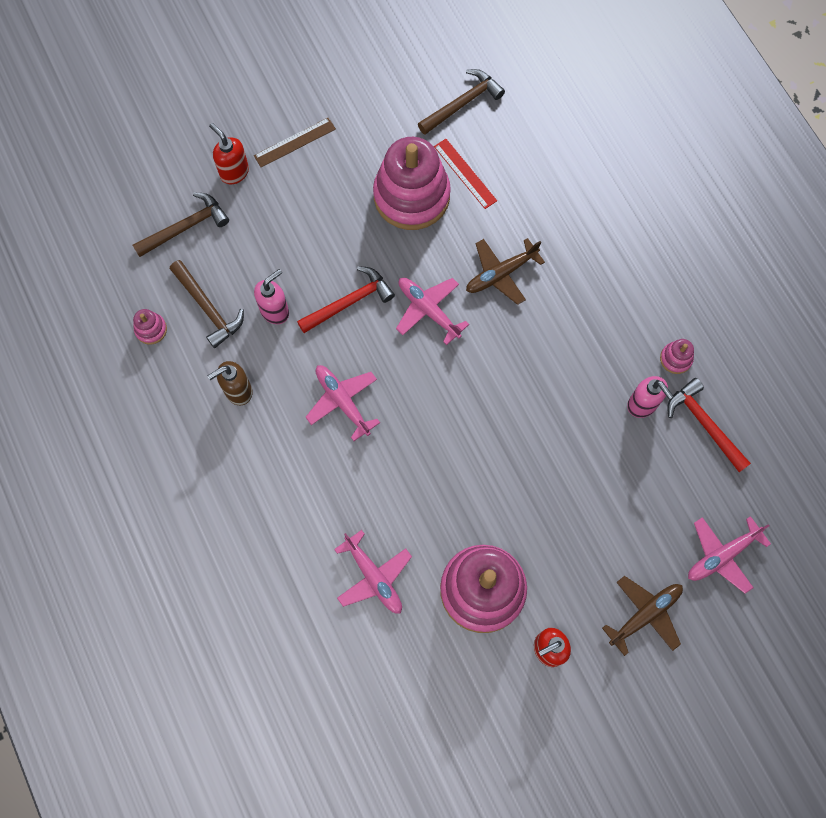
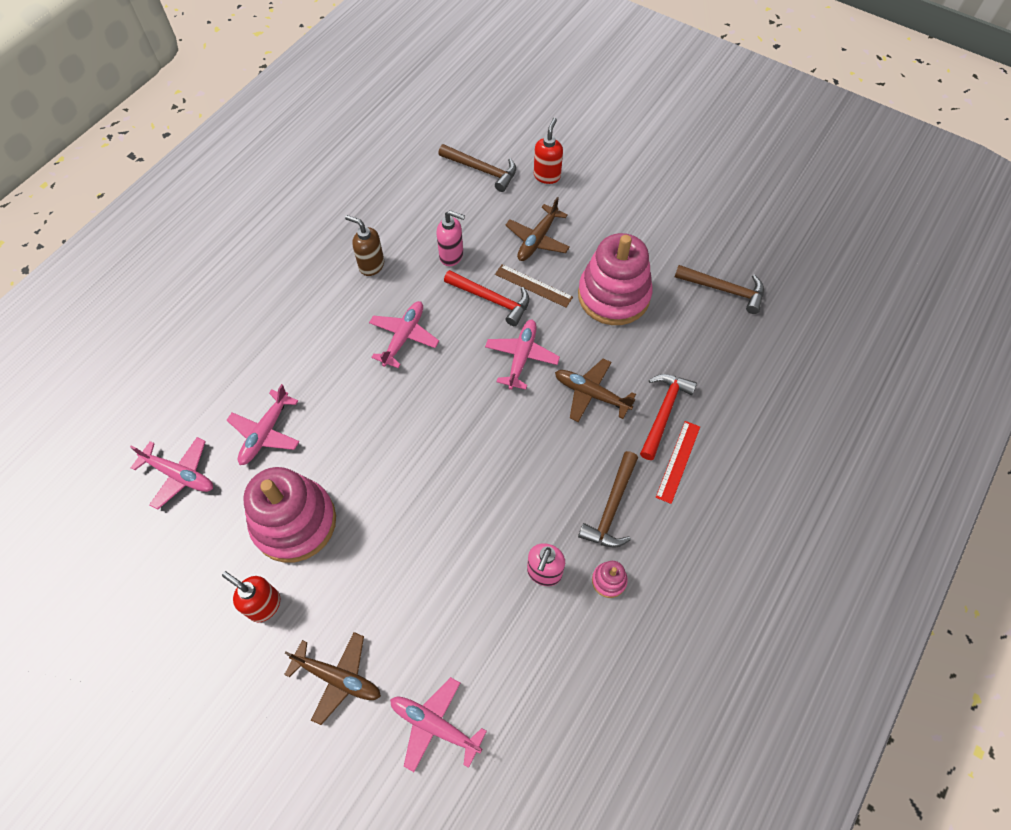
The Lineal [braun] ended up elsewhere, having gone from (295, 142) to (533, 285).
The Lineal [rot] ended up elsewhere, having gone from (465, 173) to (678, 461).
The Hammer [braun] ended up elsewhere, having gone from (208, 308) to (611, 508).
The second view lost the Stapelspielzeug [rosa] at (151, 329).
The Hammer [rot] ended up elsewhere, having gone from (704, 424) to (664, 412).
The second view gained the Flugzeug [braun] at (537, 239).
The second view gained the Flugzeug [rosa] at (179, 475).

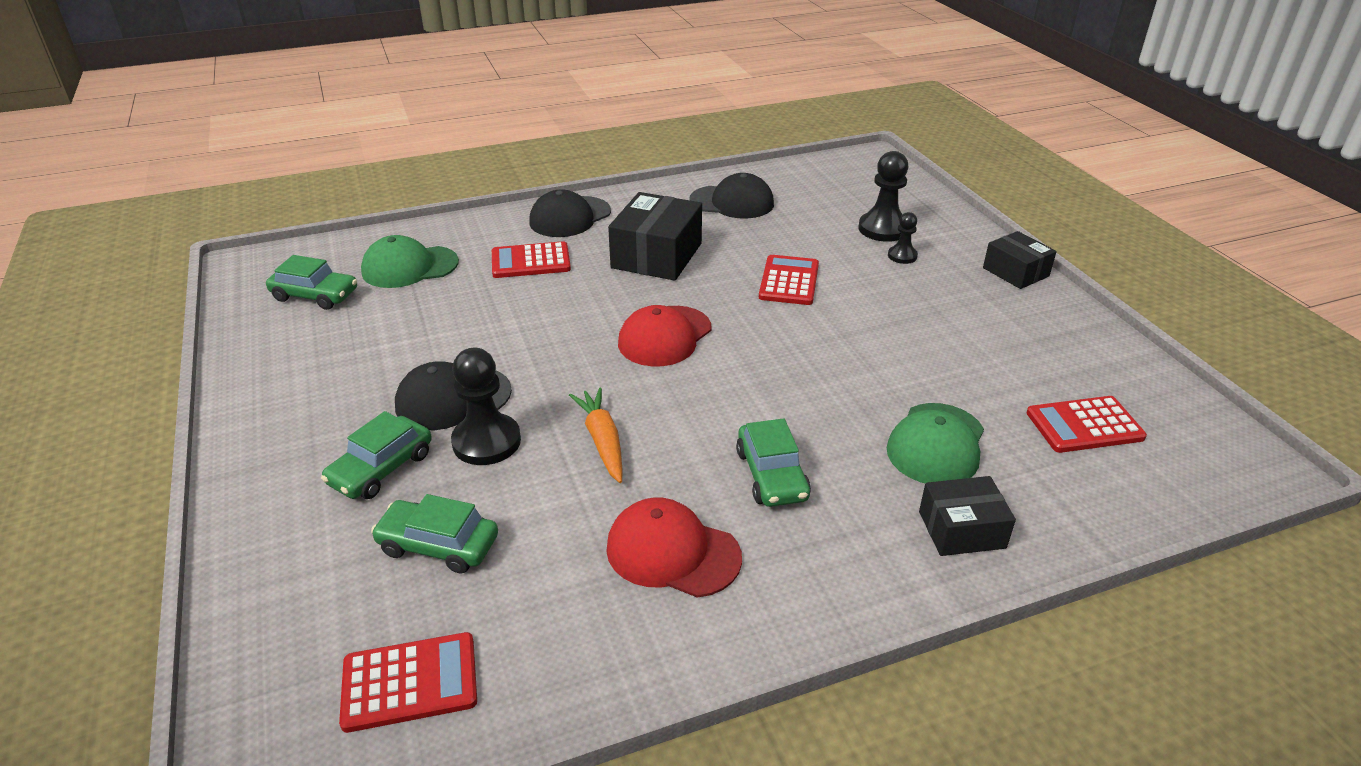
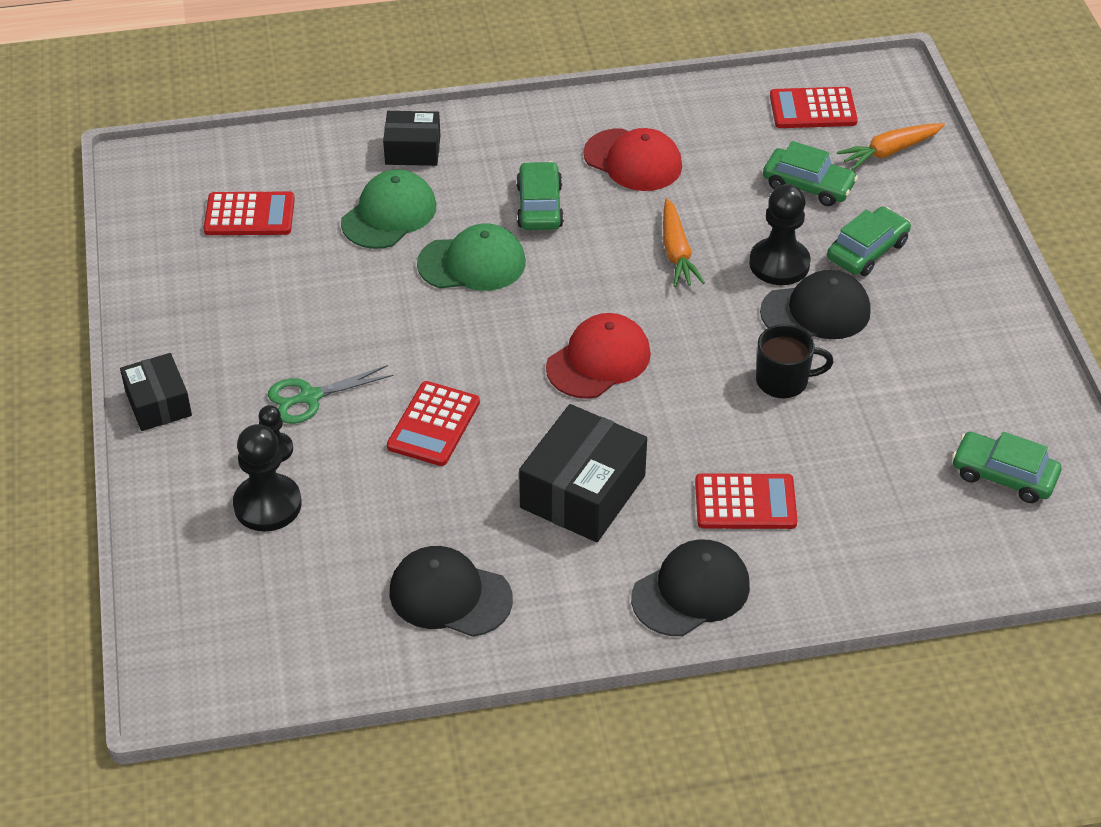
The Kappe [grün] ended up elsewhere, having gone from (409, 267) to (472, 263).
The second view gained the Karotte [orange] at (889, 151).
The second view gained the Tasse [schwarz] at (783, 381).
The second view gained the Schere [grün] at (310, 397).

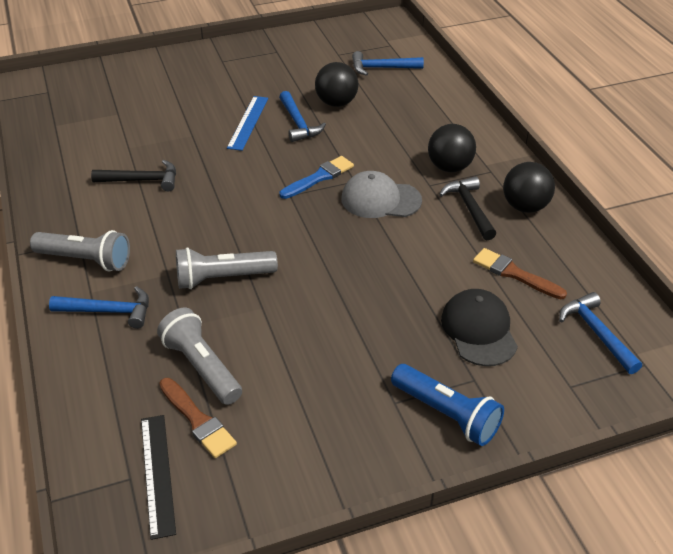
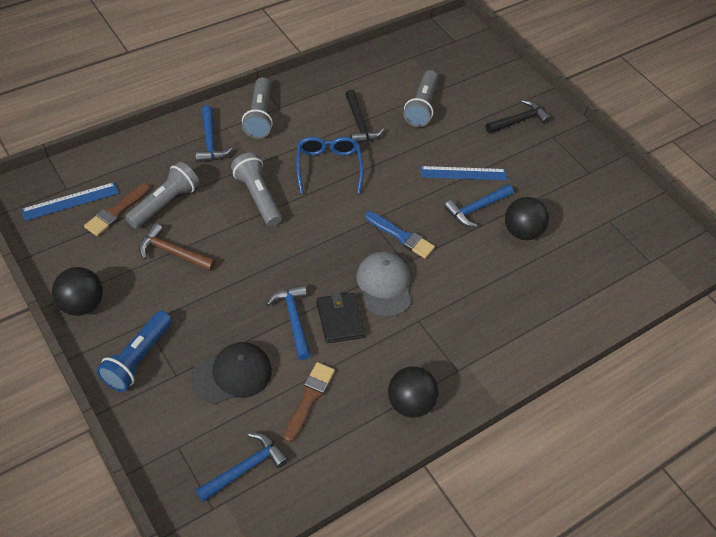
The Hammer [blau] ended up elsewhere, having gone from (381, 68) to (293, 319).
The Ball [schwarz] ended up elsewhere, having gone from (449, 167) to (82, 304).
The Hammer [schwarz] ended up elsewhere, having gone from (469, 208) to (518, 121).
What was the Lineal [schwarz] at (157, 474) turned into the Lineal [blau] at (70, 201).
The second view gained the Taschenlampe [grau] at (421, 106).
The second view gained the Brille [blau] at (328, 167).
The second view gained the Hammer [braun] at (172, 252).
The second view gained the Geldbörse [schwarz] at (340, 319).

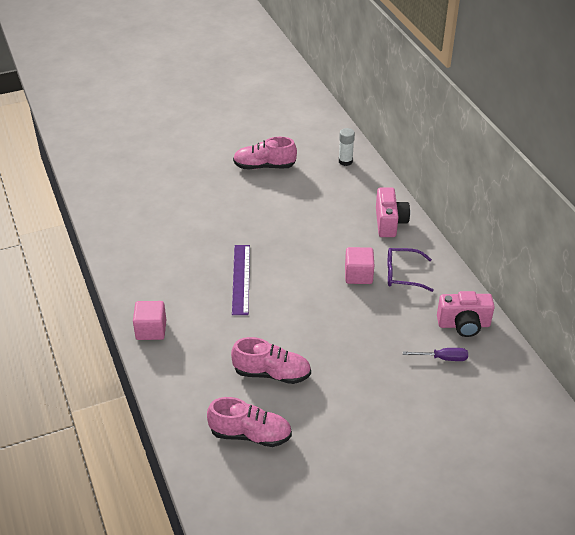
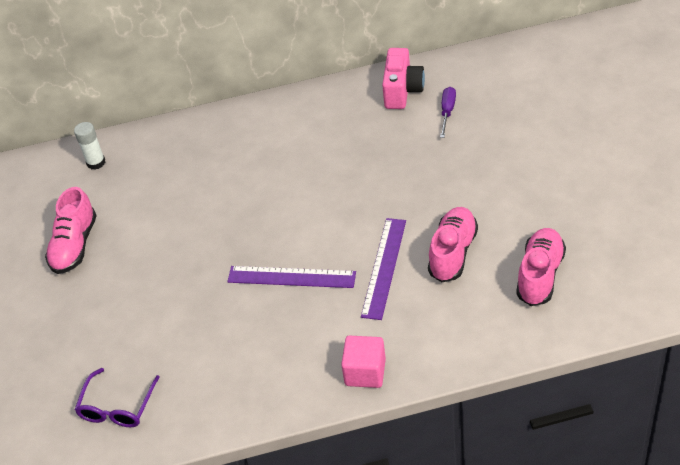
The second view lost the Kamera [rosa] at (389, 223).
The second view lost the Kubus [rosa] at (358, 275).
The Brille [lila] ended up elsewhere, having gone from (403, 274) to (117, 407).
The second view gained the Lineal [lila] at (384, 267).

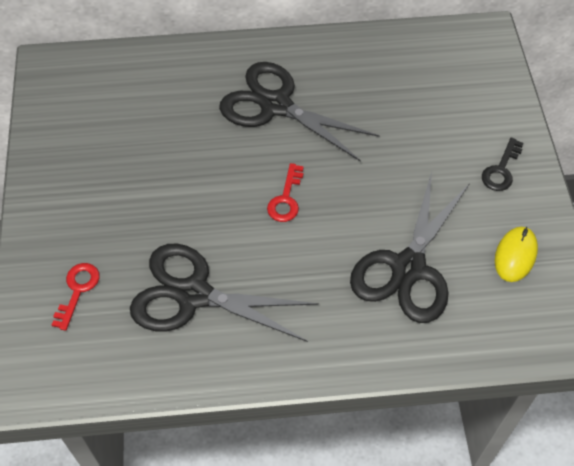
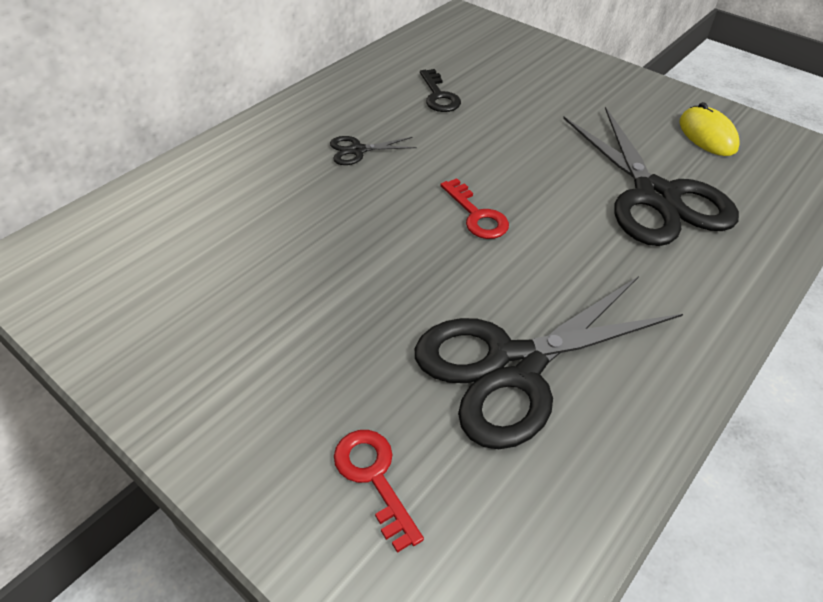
The size of the Schere [schwarz] at (275, 105) changed by a factor of 0.41.
The Schlüssel [schwarz] ended up elsewhere, having gone from (501, 170) to (439, 96).

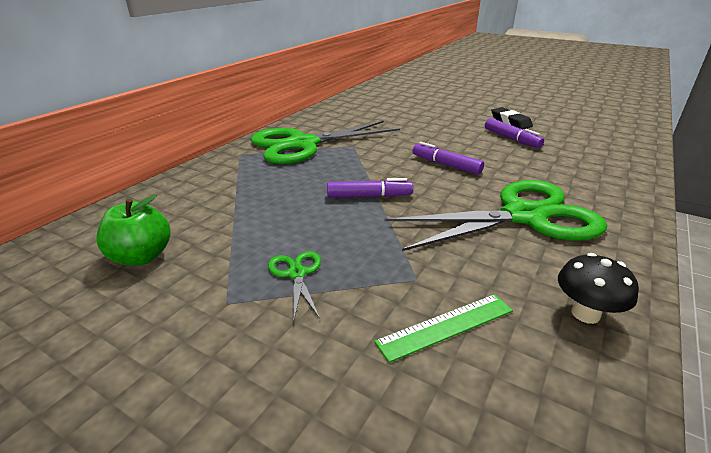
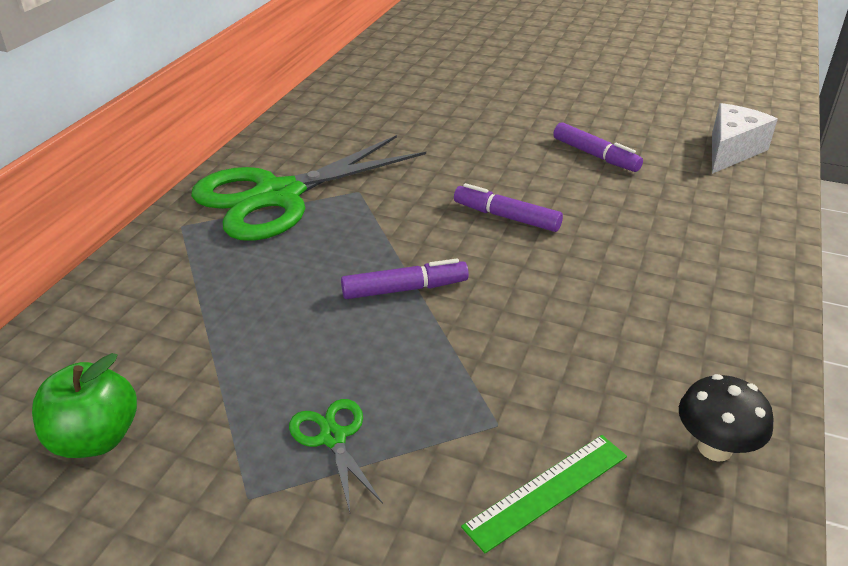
The second view lost the Radiergummi [schwarz] at (510, 121).
The second view lost the Schere [grün] at (523, 216).
The second view gained the Käse [weiß] at (731, 151).

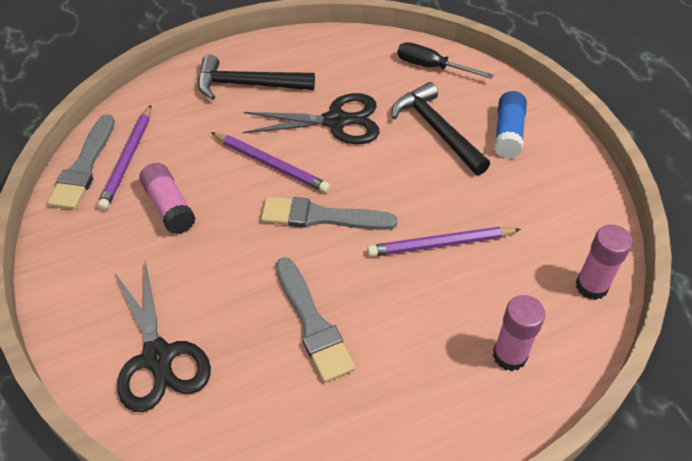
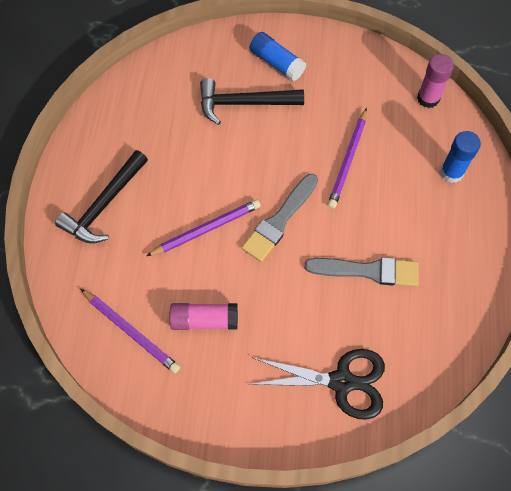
The second view lost the Schraubenzieher [schwarz] at (432, 67).
The second view lost the Schere [schwarz] at (336, 121).
The second view lost the Pinsel [grau] at (84, 167).
What was the Klebestift [rosa] at (509, 355) turned into the Klebestift [blau] at (451, 172).

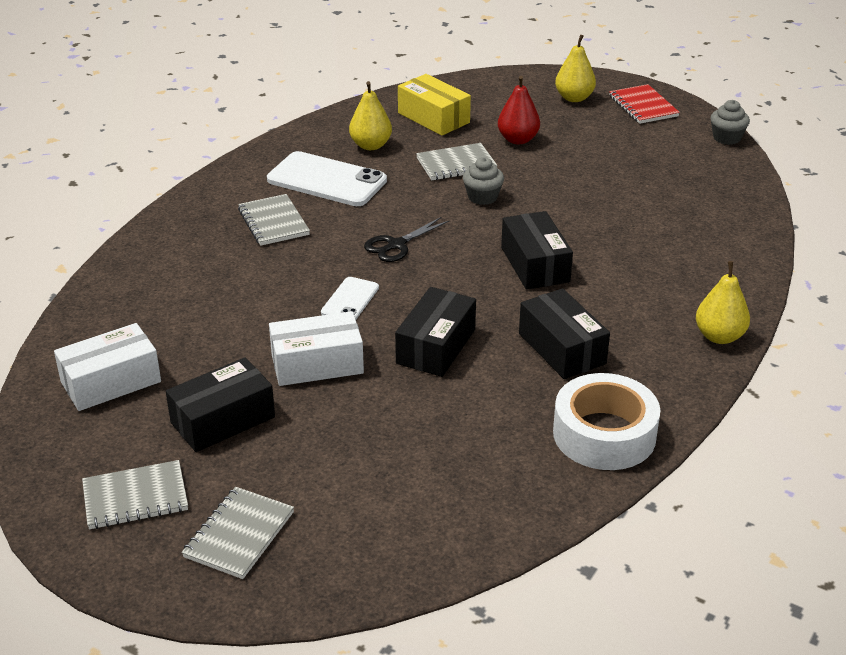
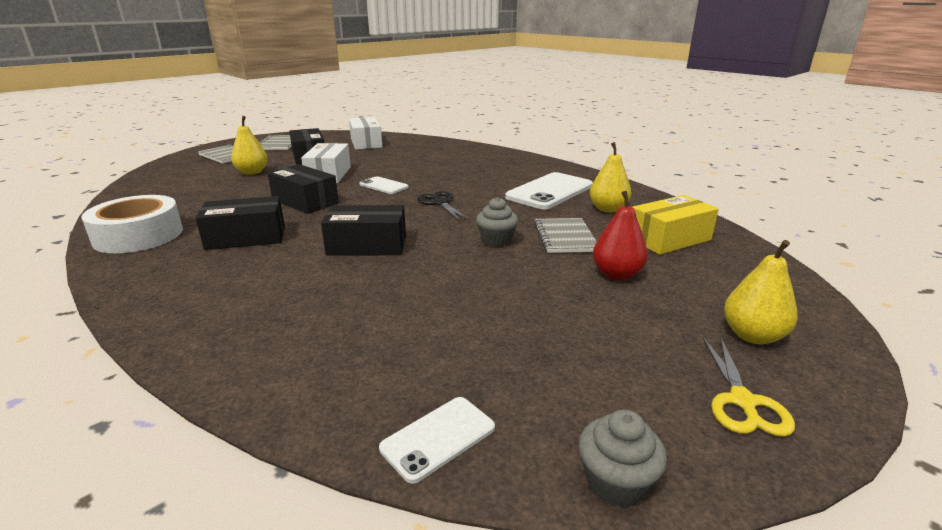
Where the Notizbuch [rot] stood at (643, 106), the Schere [gelb] came to stand at (742, 401).
The second view lost the Notizbuch [grau] at (273, 222).
The Birne [gelb] ended up elsewhere, having gone from (719, 336) to (252, 172).
The second view gained the Handy [weiß] at (438, 438).

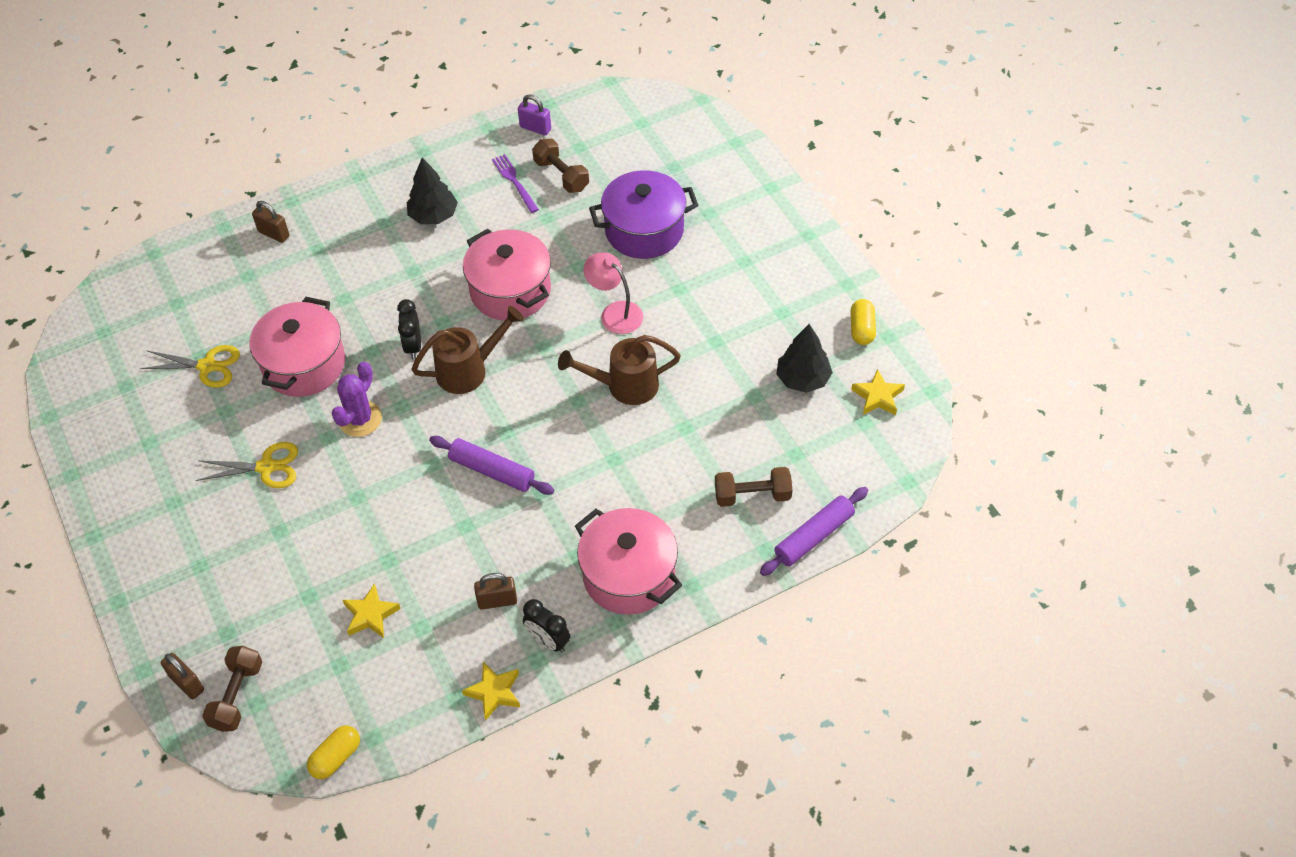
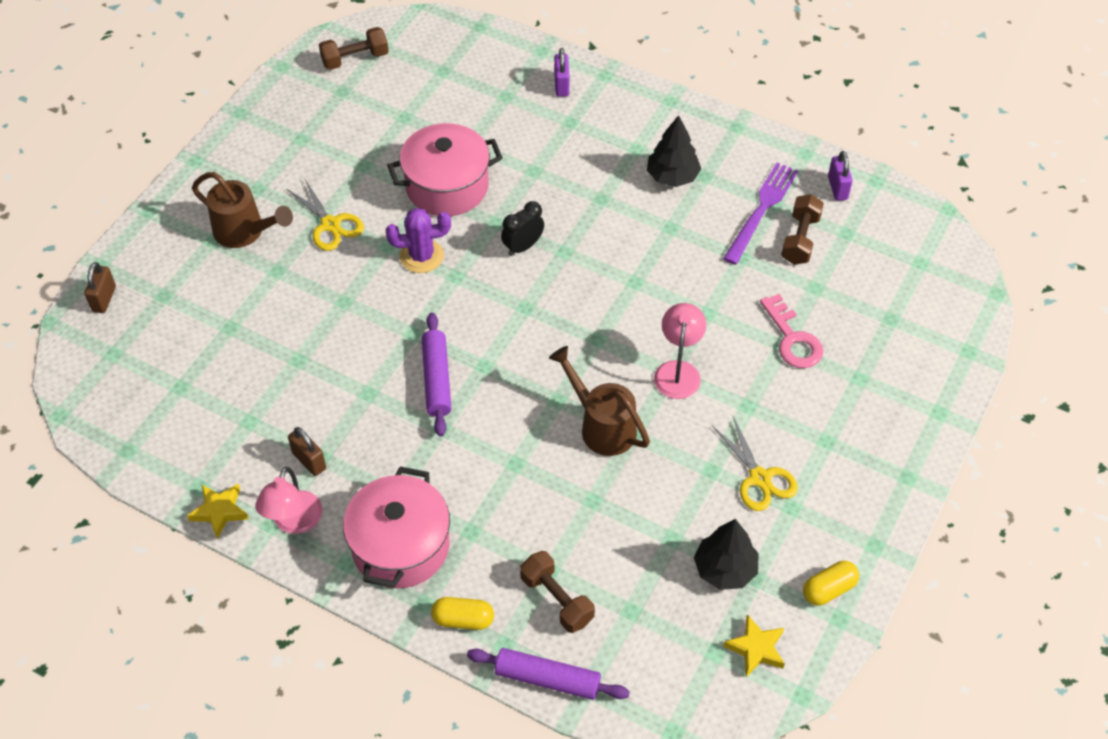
The size of the Gabel [lila] at (515, 182) changed by a factor of 1.51.
Where the Kochtopf [lila] stood at (644, 230), the Schlüssel [rosa] came to stand at (792, 339).
What was the Vorhängeschloss [braun] at (274, 234) turned into the Vorhängeschloss [lila] at (561, 85).
The second view lost the Kochtopf [rosa] at (510, 291).
The Gießkanne [braun] ended up elsewhere, having gone from (468, 370) to (244, 232).
The Schere [gelb] ended up elsewhere, having gone from (207, 366) to (760, 478).
The second view lost the Stern [gelb] at (370, 615).
Where the Wecker [schwarz] stood at (548, 641), the Lampe [rosa] came to stand at (294, 522).
The Hantel [braun] ended up elsewhere, having gone from (237, 696) to (355, 59).
The Kapsel [gelb] ended up elsewhere, having gone from (336, 757) to (463, 619).

